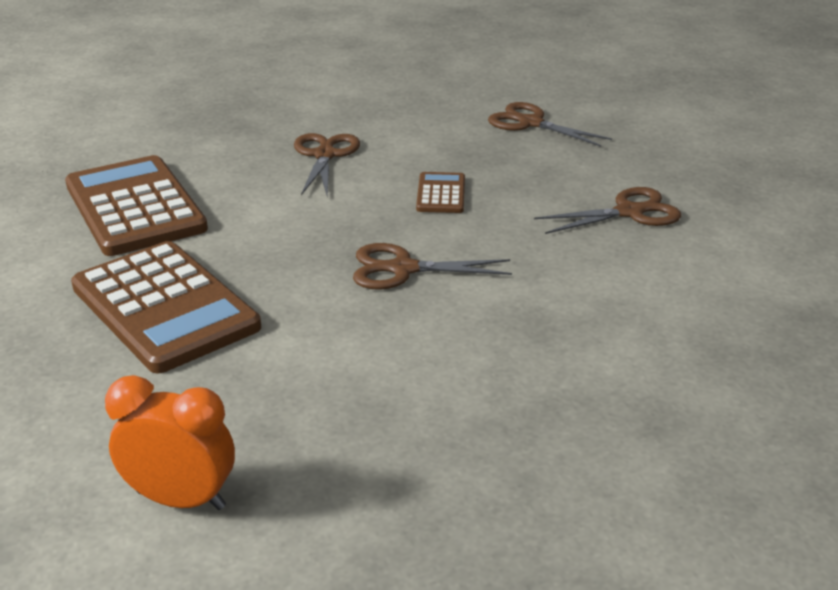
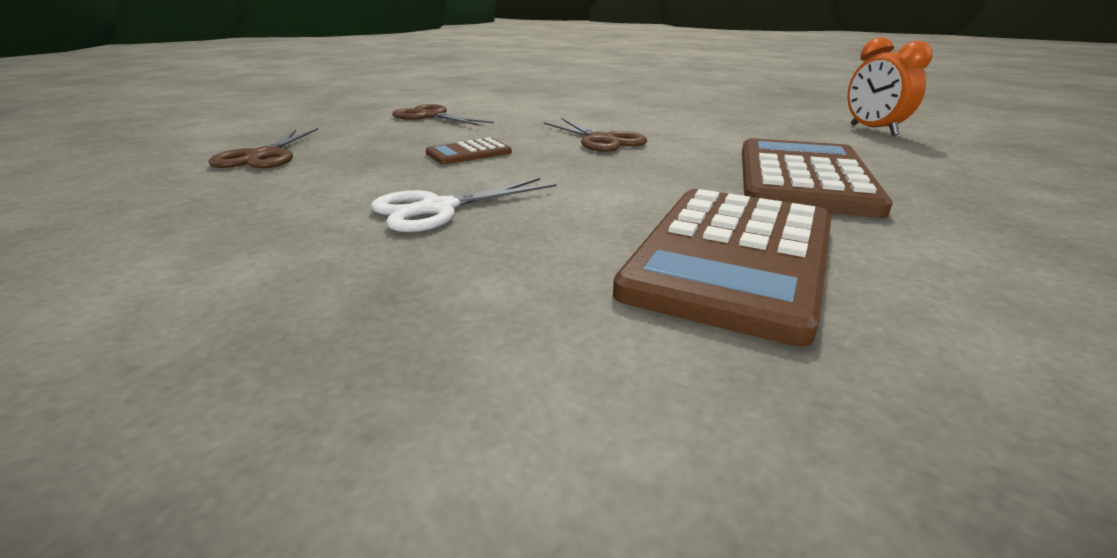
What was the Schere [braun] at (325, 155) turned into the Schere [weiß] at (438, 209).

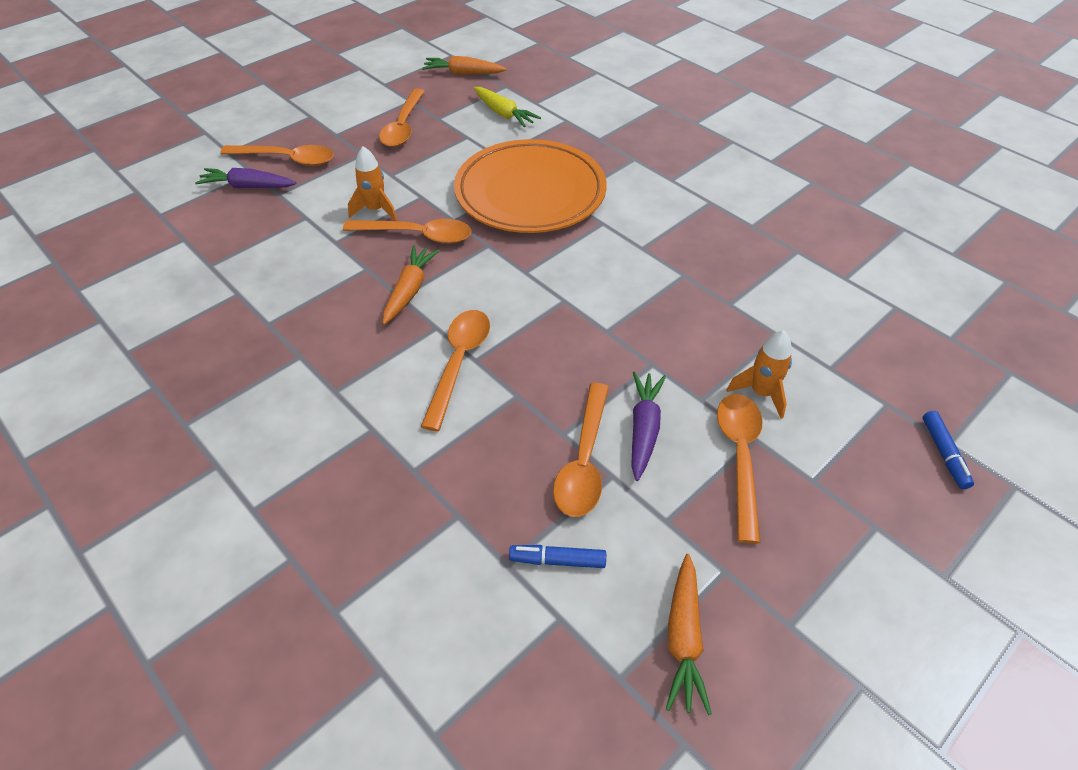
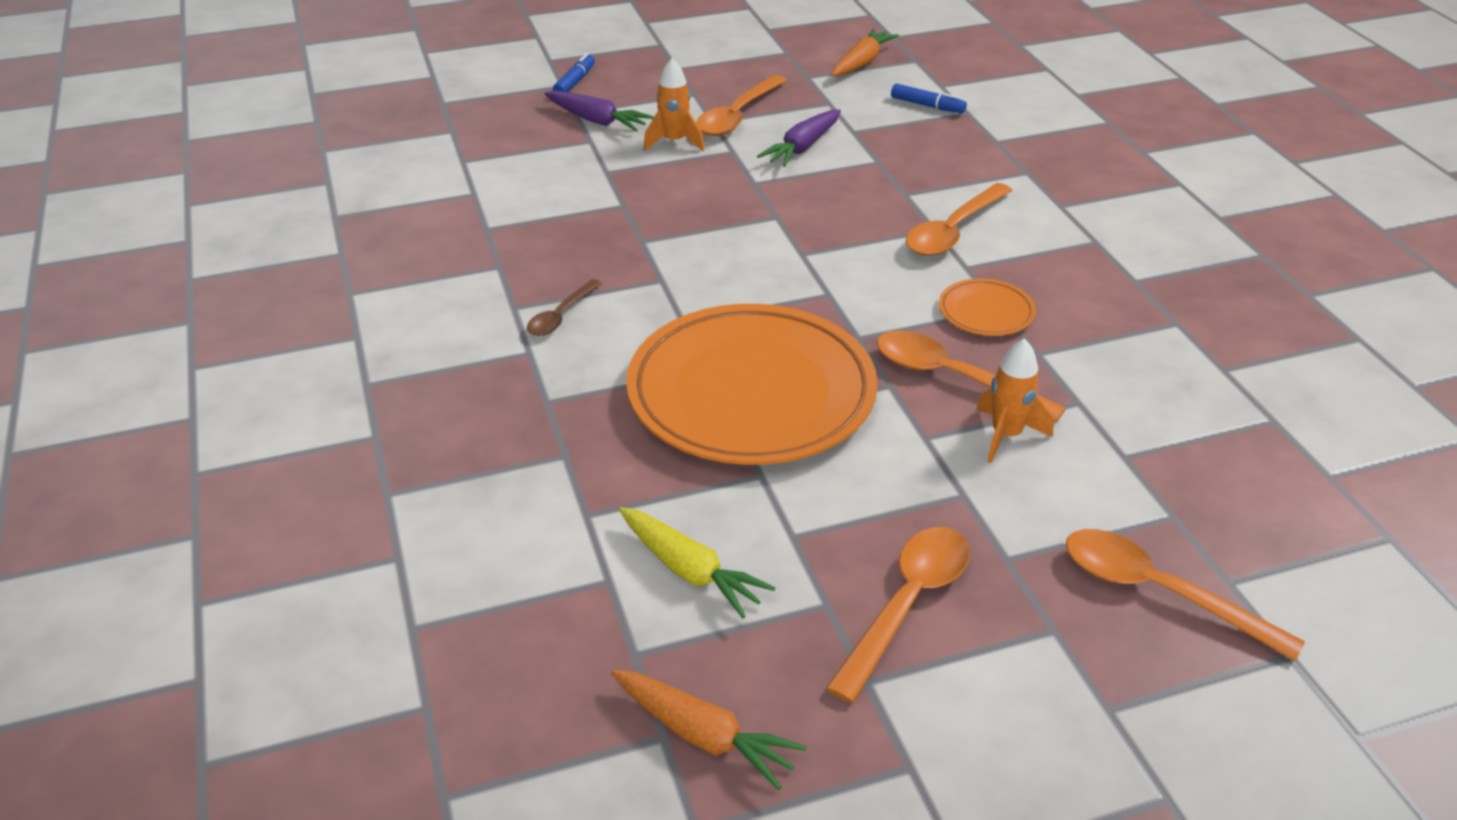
The Karotte [gelb] at (504, 114) ended up facing another way, 150 degrees clockwise from before.
The Karotte [lila] ended up elsewhere, having gone from (248, 187) to (597, 120).
Where the Karotte [orange] stood at (409, 290), the Teller [orange] came to stand at (986, 312).
The second view lost the Löffel [orange] at (583, 461).
The second view gained the Löffel [braun] at (560, 316).

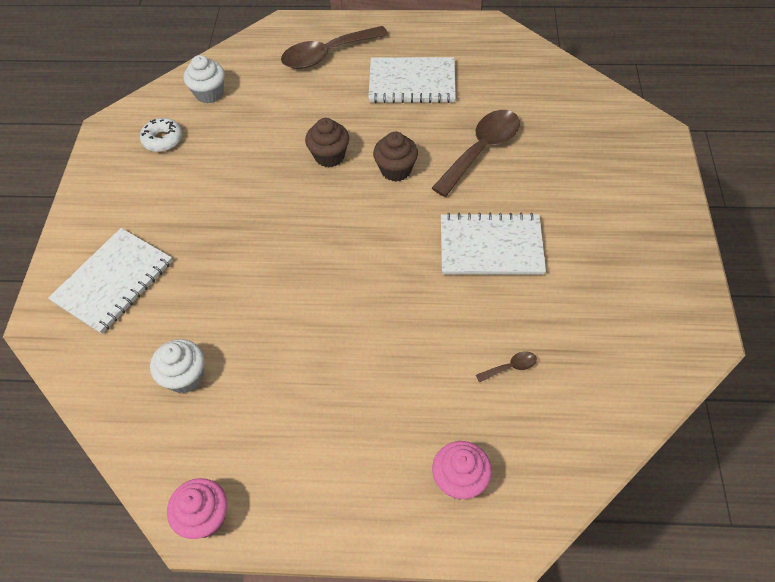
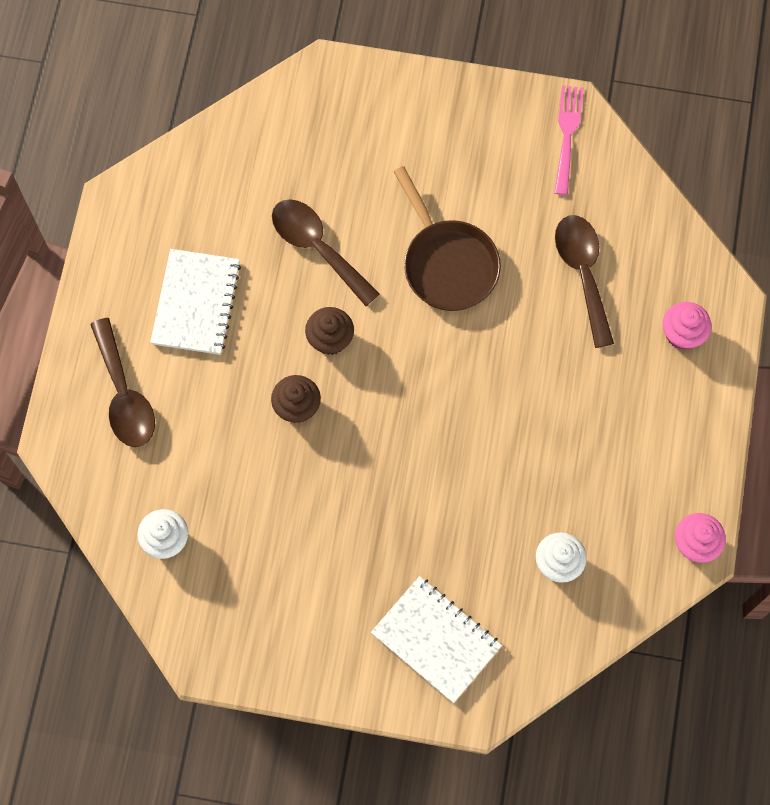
The second view lost the Donut [weiß] at (163, 140).
Where the Notizbuch [weiß] stood at (491, 246), the Pfanne [braun] came to stand at (447, 263).
The size of the Löffel [braun] at (510, 367) changed by a factor of 2.41.
The second view gained the Gabel [rosa] at (567, 136).

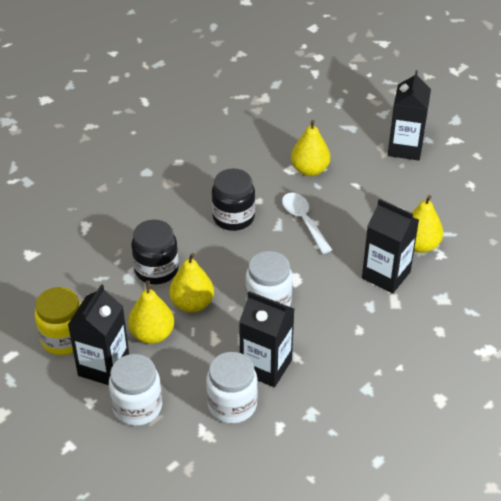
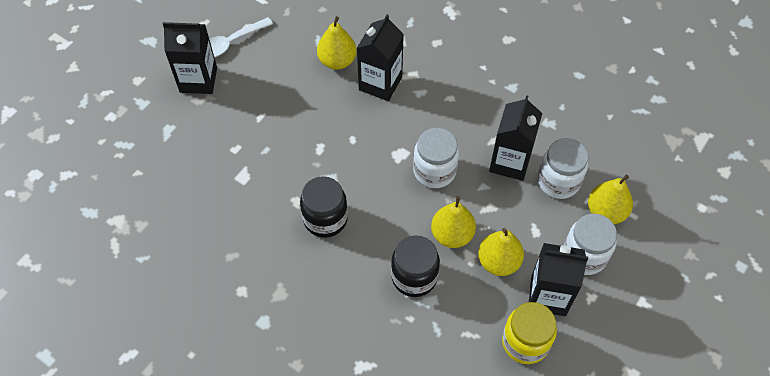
The Birne [gelb] ended up elsewhere, having gone from (309, 170) to (606, 212).
The Löffel [weiß] ended up elsewhere, having gone from (304, 221) to (230, 43).

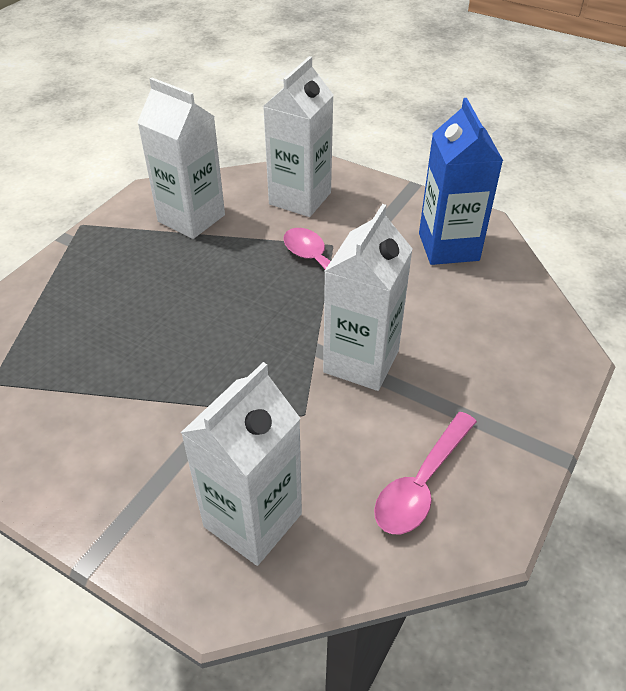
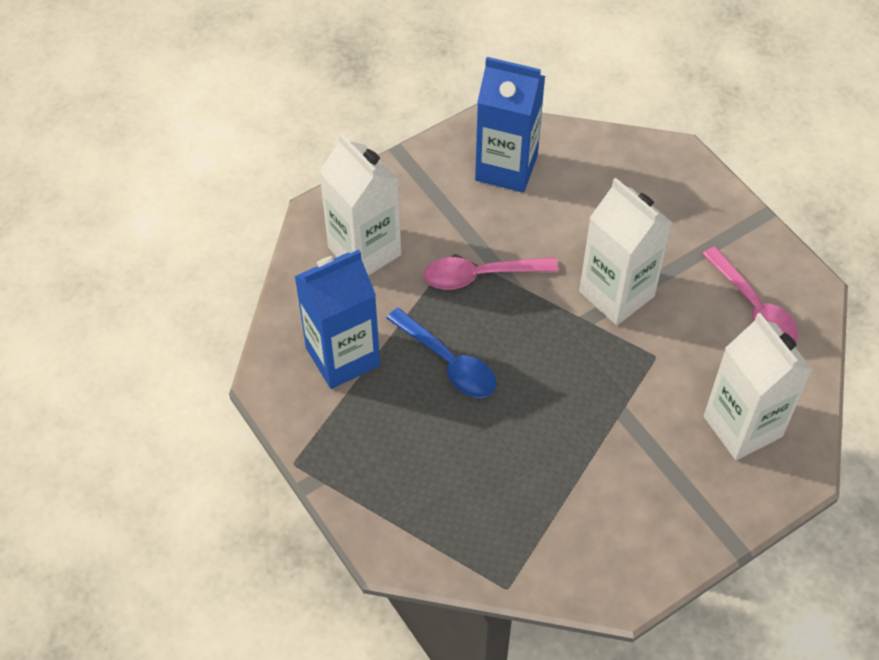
What was the Getränkekarton [weiß] at (191, 218) turned into the Getränkekarton [blau] at (342, 357).
The second view gained the Löffel [blau] at (448, 362).

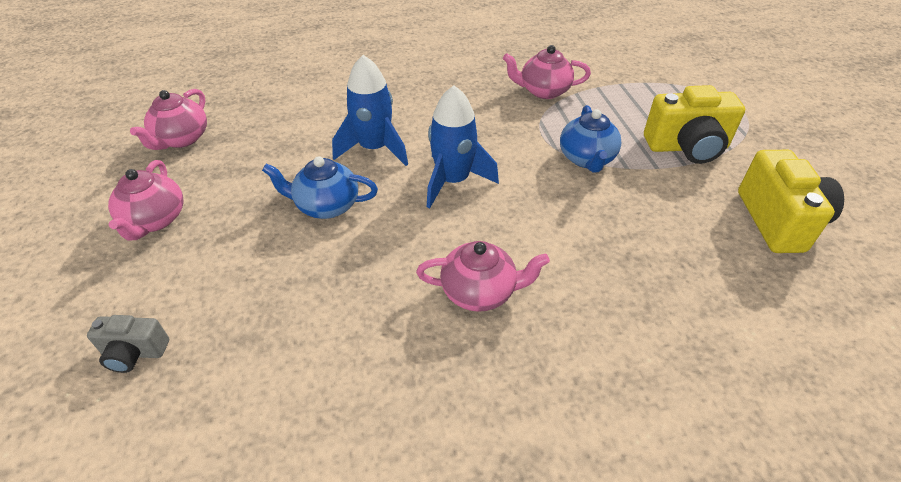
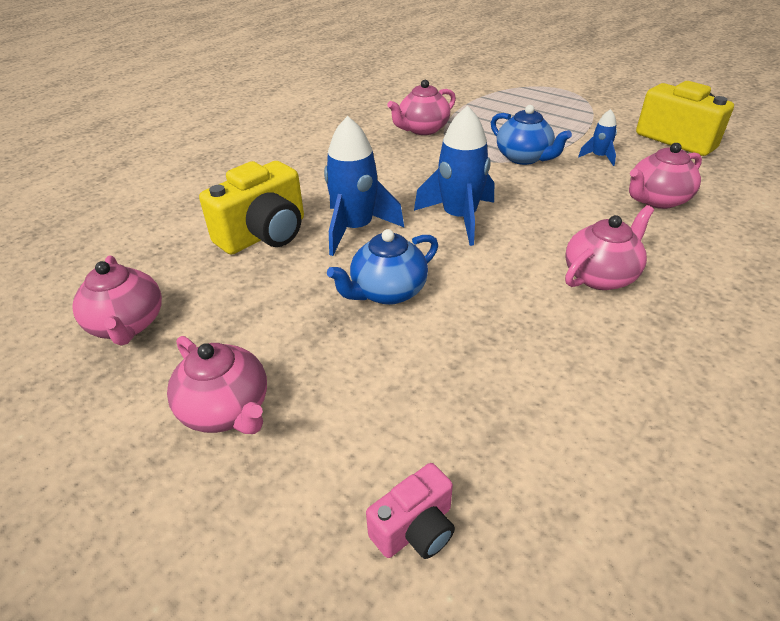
The Kamera [gelb] ended up elsewhere, having gone from (687, 147) to (264, 235).
What was the Kamera [grau] at (134, 353) turned into the Kamera [rosa] at (415, 529).
The second view gained the Rakete [blau] at (599, 157).
The second view gained the Teekanne [rosa] at (657, 200).

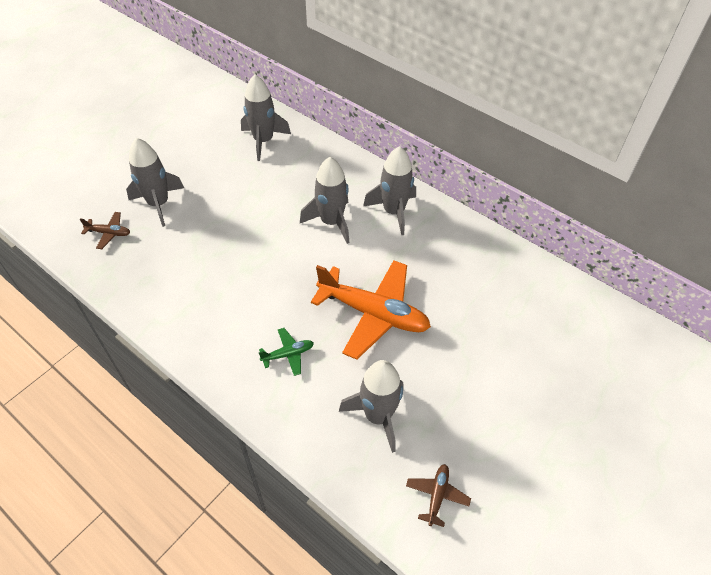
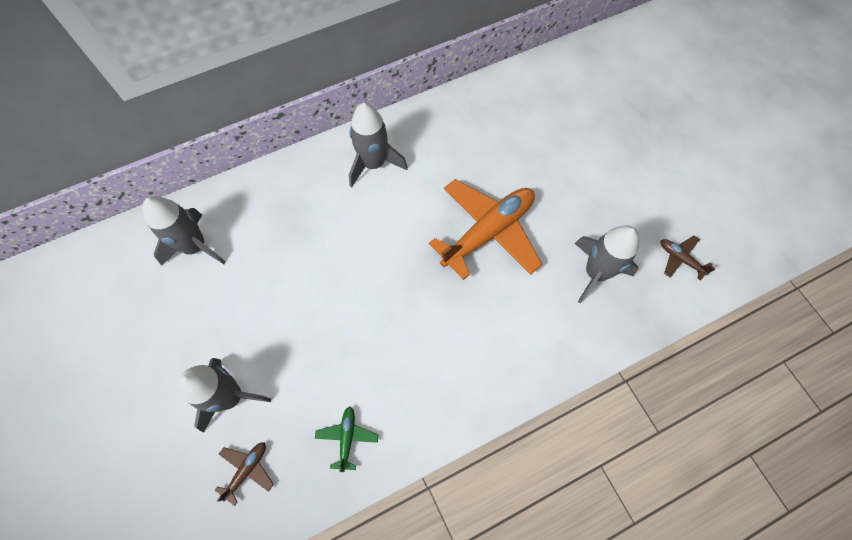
The second view lost the Rakete [grau] at (331, 222).
The Flugzeug [grün] ended up elsewhere, having gone from (288, 354) to (347, 438).

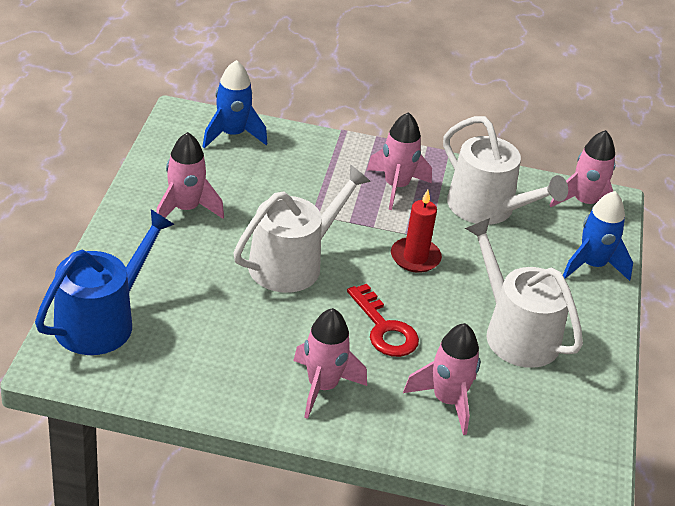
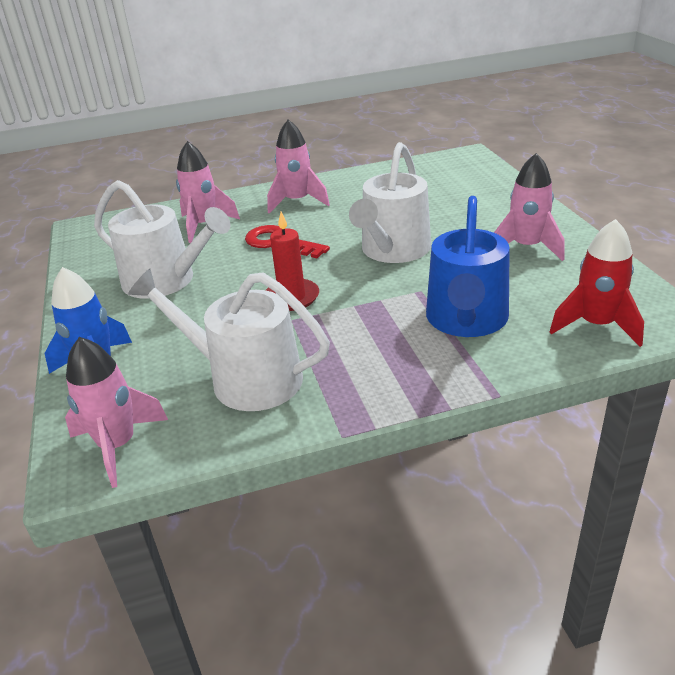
What was the Rakete [blau] at (232, 135) turned into the Rakete [rot] at (596, 325).
The second view lost the Rakete [rosa] at (396, 187).
The Gießkanne [blau] ended up elsewhere, having gone from (101, 321) to (466, 320).

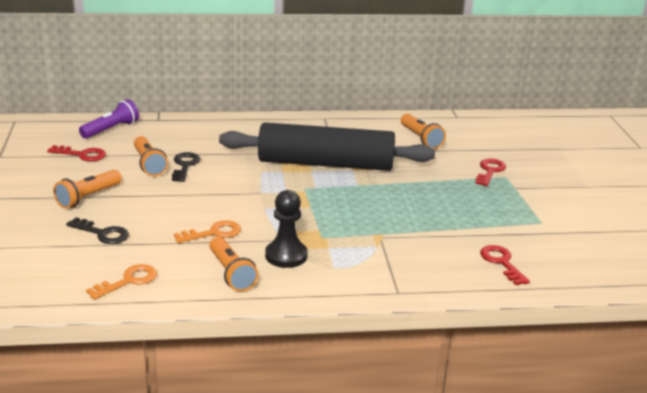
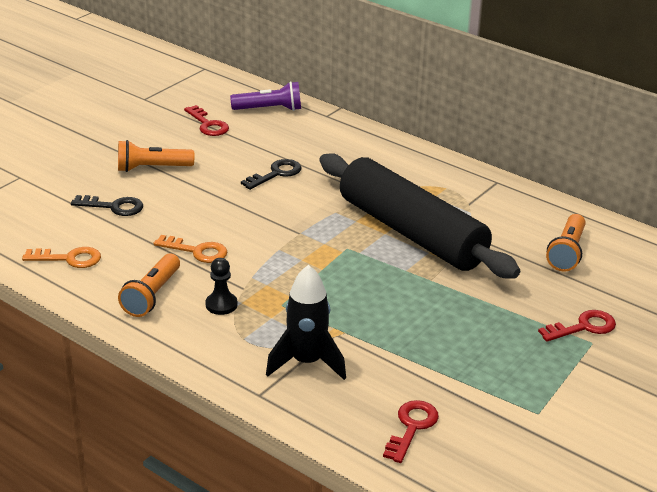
The second view lost the Taschenlampe [orange] at (149, 164).
The size of the Bauer [schwarz] at (286, 256) changed by a factor of 0.65.
The Schlüssel [schwarz] at (102, 233) ended up facing another way, 60 degrees counterclockwise from before.
The second view gained the Rakete [schwarz] at (307, 362).

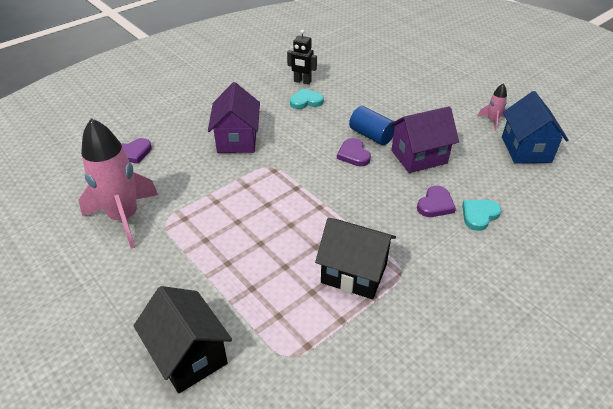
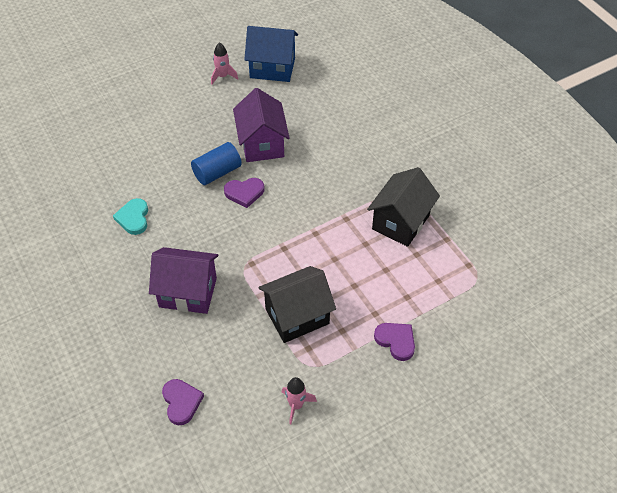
The second view lost the Roboter [schwarz] at (302, 81).
The size of the Rakete [rosa] at (124, 218) changed by a factor of 0.44.
The Herz [lila] ended up elsewhere, having gone from (435, 204) to (396, 341).
The second view lost the Herz [türkis] at (479, 215).
The Haus [schwarz] ended up elsewhere, having gone from (189, 355) to (297, 316).

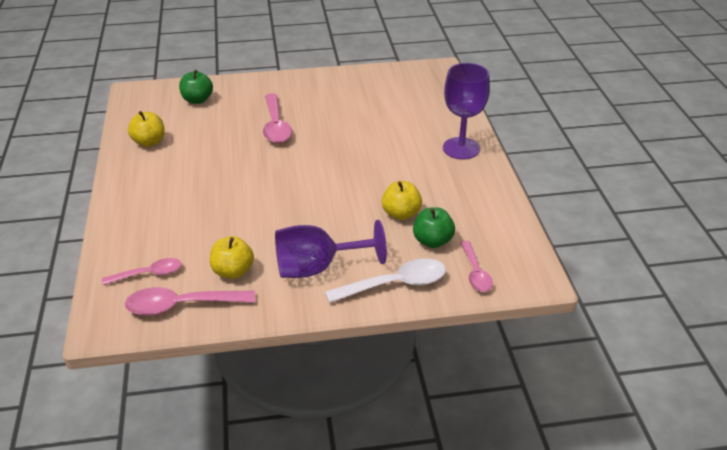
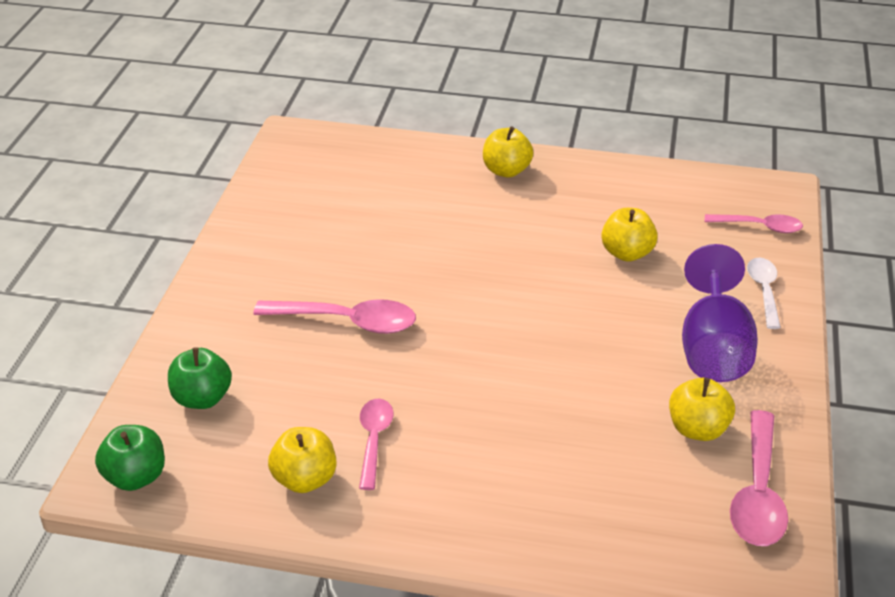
Where the Kelch [lila] stood at (461, 148), the Apfel [gelb] came to stand at (506, 171).
The Apfel [grün] ended up elsewhere, having gone from (432, 241) to (135, 477).
The Löffel [rosa] ended up elsewhere, having gone from (149, 274) to (374, 440).
The size of the Löffel [weiß] at (395, 284) changed by a factor of 0.64.

